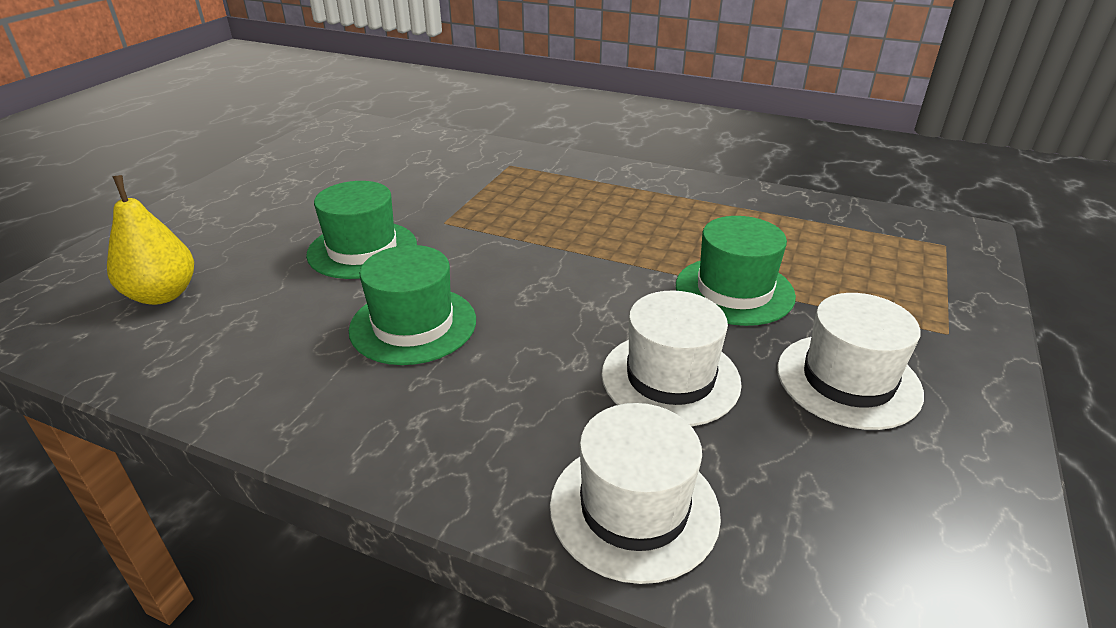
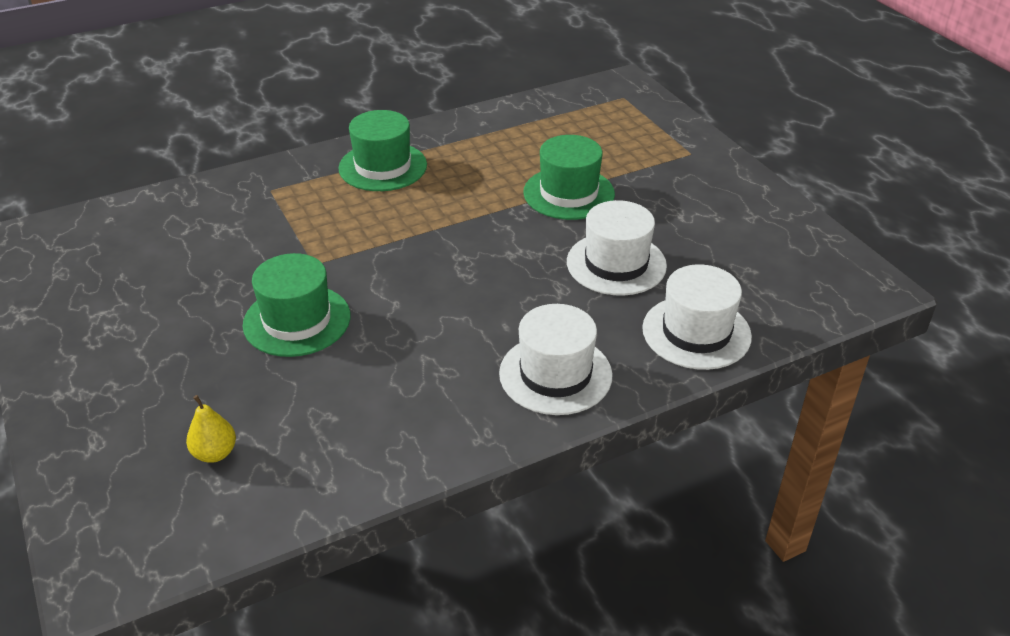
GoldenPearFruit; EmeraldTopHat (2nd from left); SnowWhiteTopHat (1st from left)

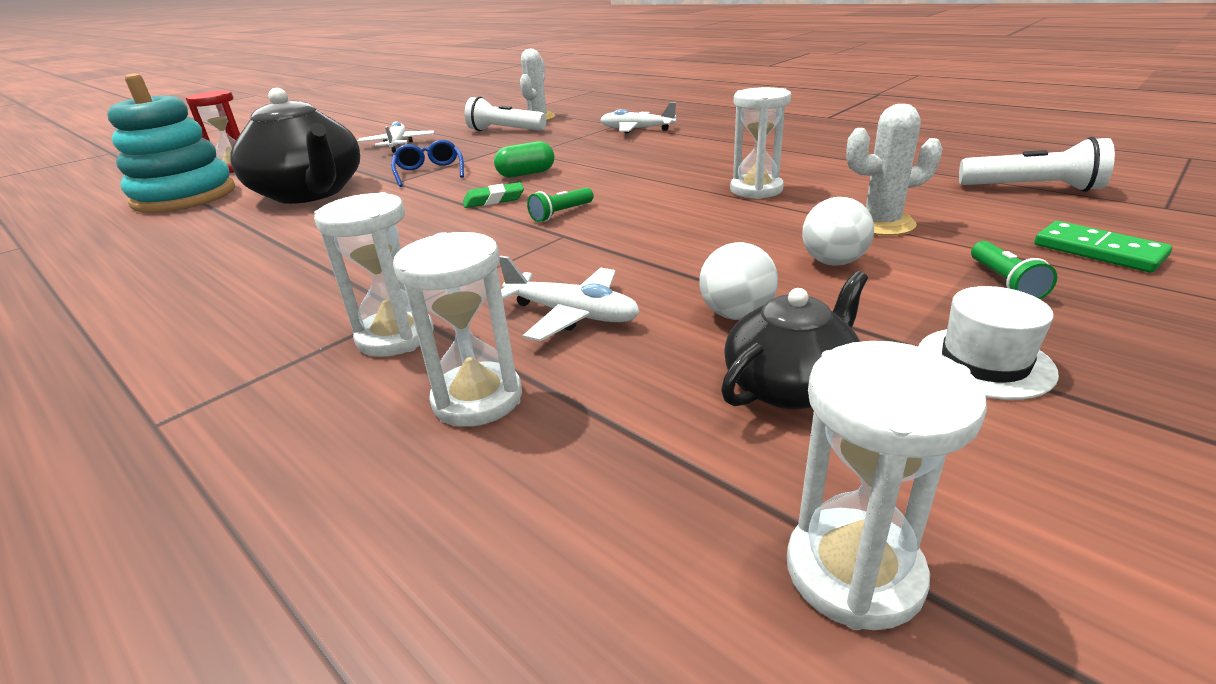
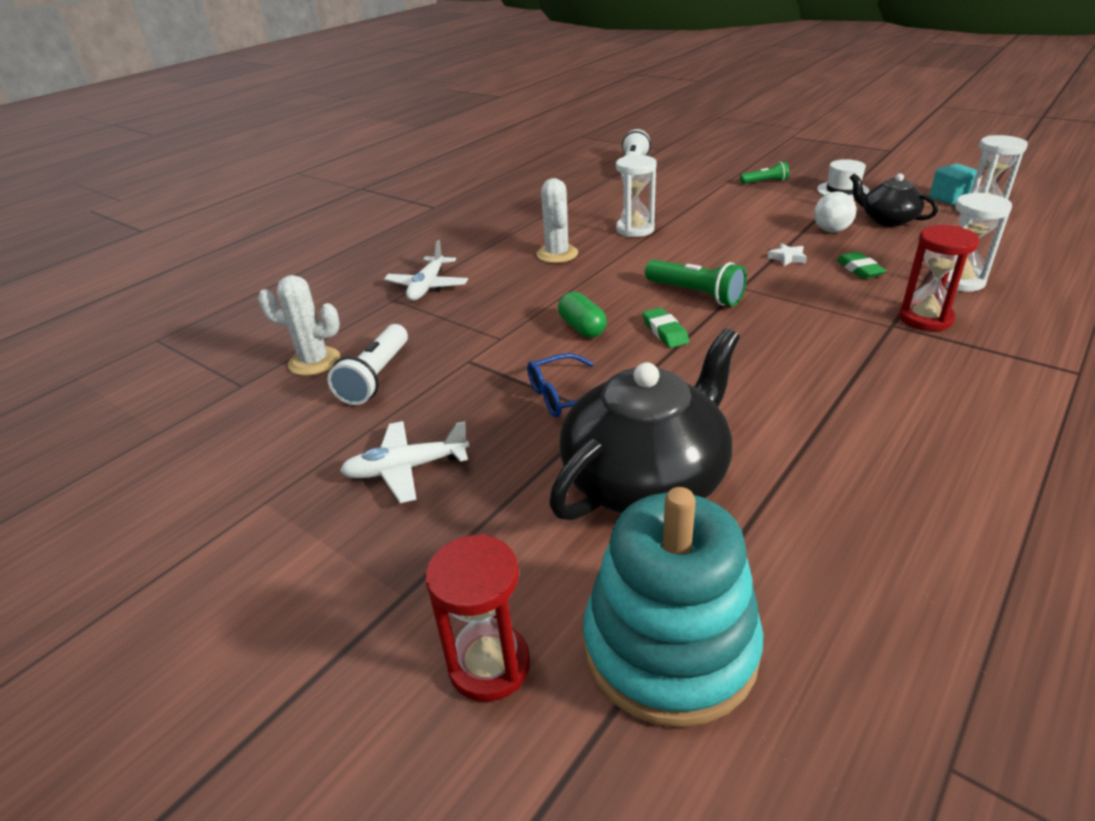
SnowWhitePricklyPlant (2nd from left); EmeraldFlashlight (1st from left); ScarletHourglass (2nd from left); SnowWhitePlayBall (2nd from left in the first image); EmeraldDominoPiece; EmeraldEraser (2nd from left); TealSolidCube; SnowWhiteStarShape

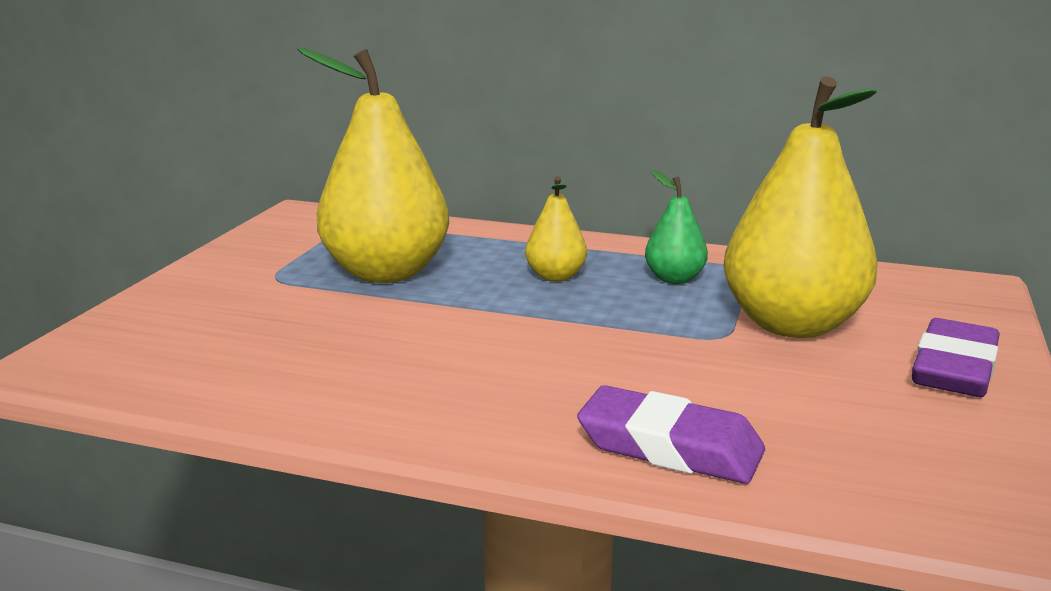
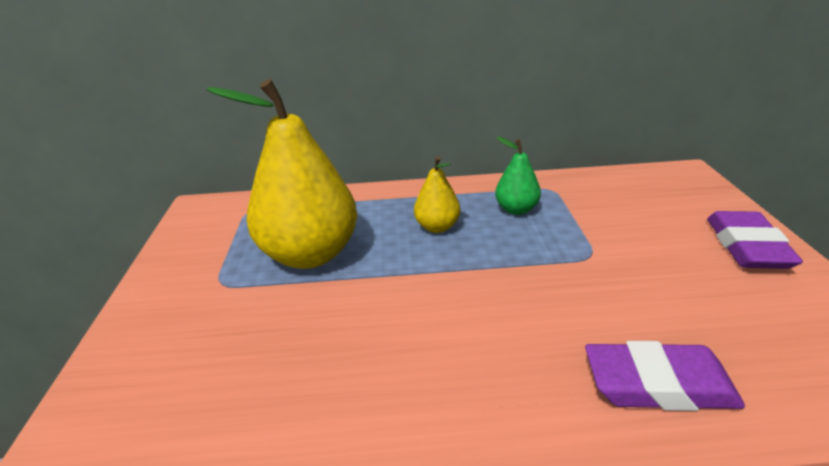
GoldenPearFruit (3rd from left in the first image)

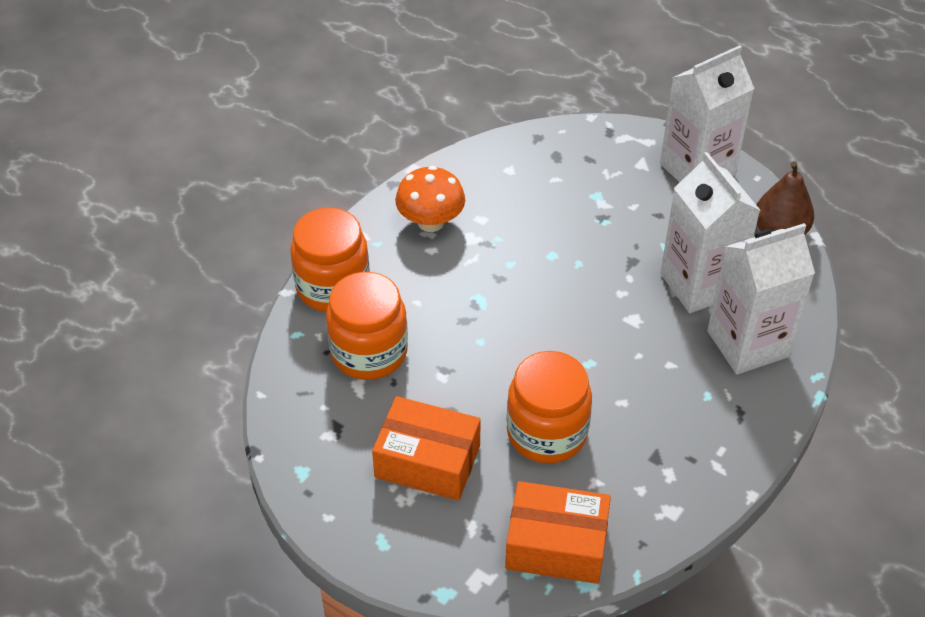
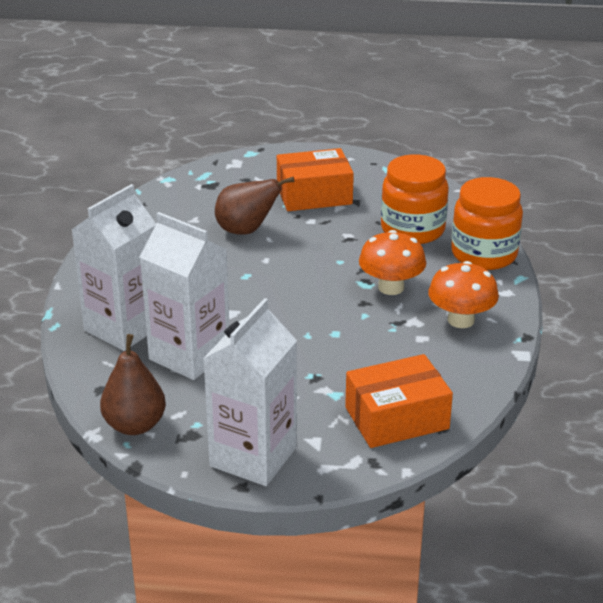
DarkBrownPearFruit (2nd from left); OrangeBox (2nd from left); OrangeToadstool (1st from left)

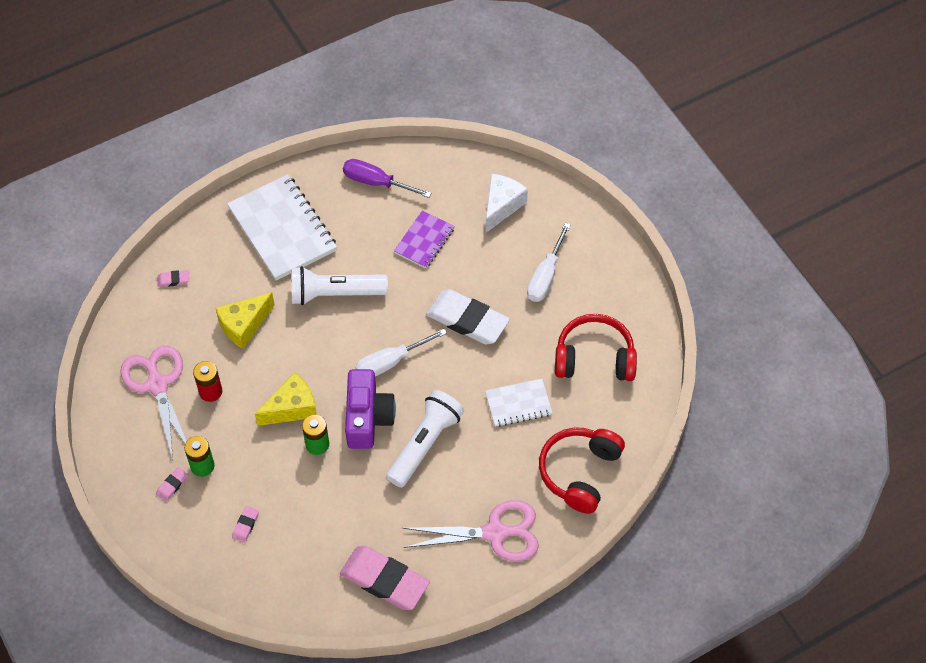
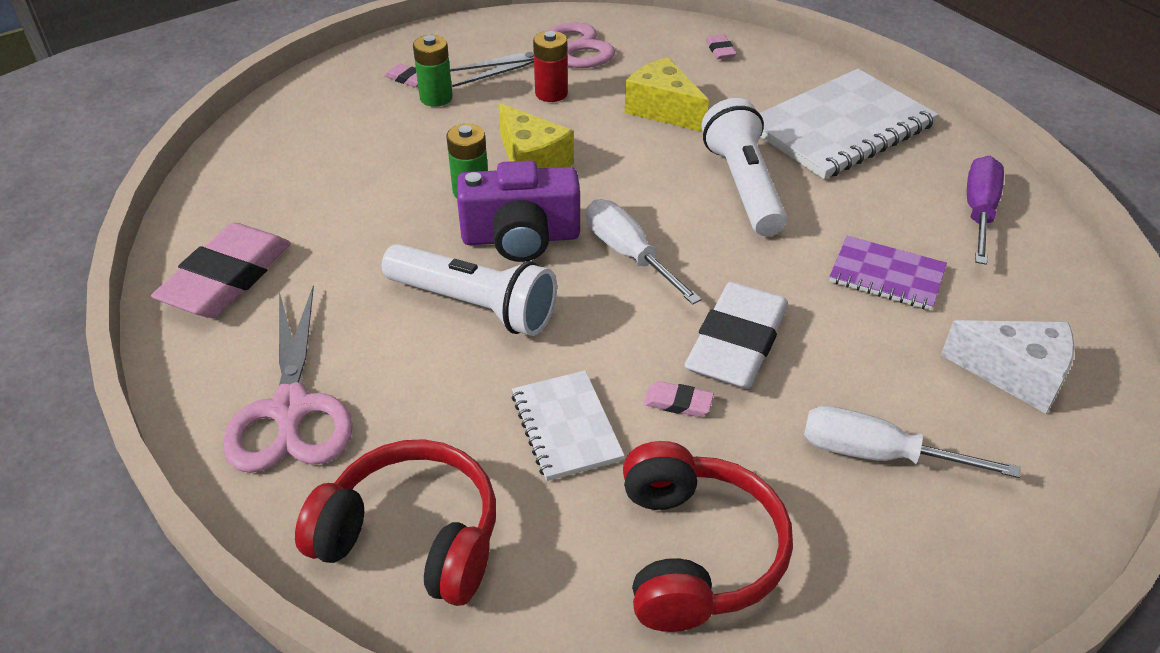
RosePinkEraser (3rd from left)

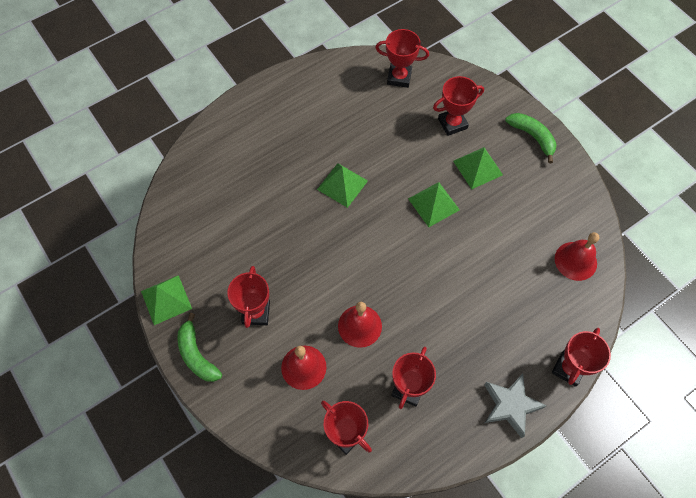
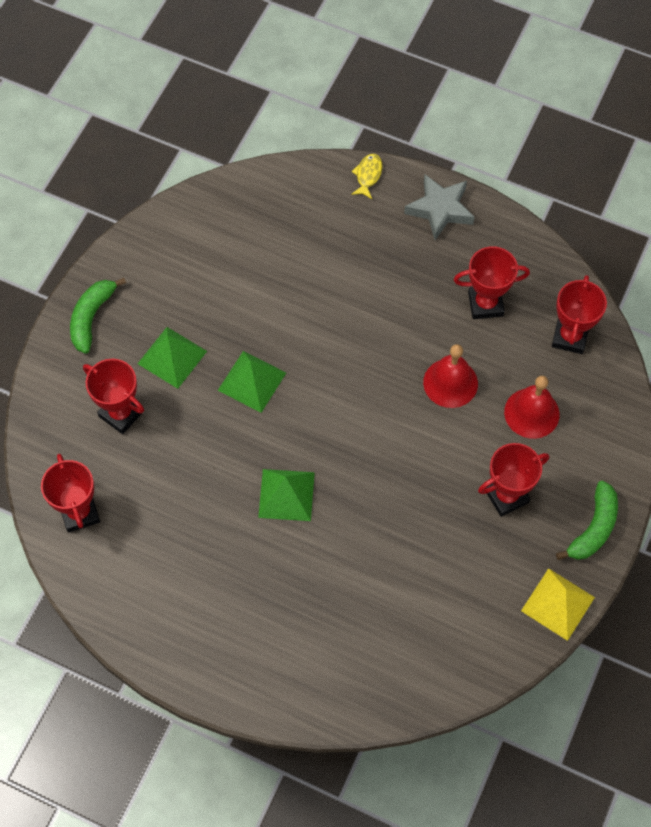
ScarletSchoolBell (3rd from left in the first image); GoldenPyramidShape; GoldenFish

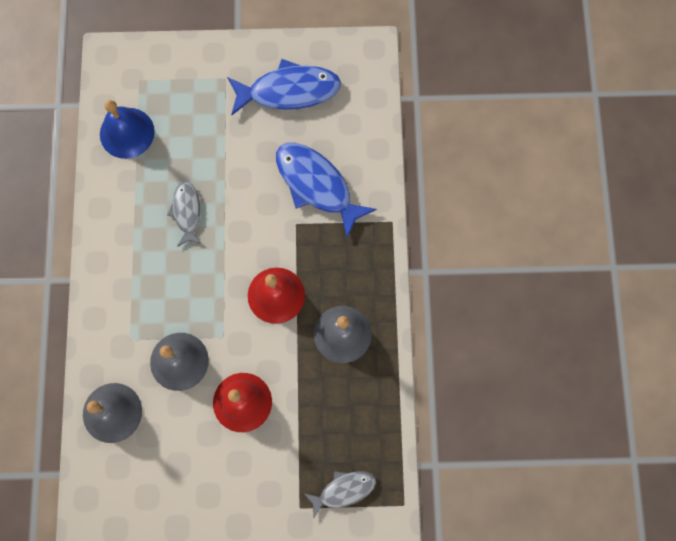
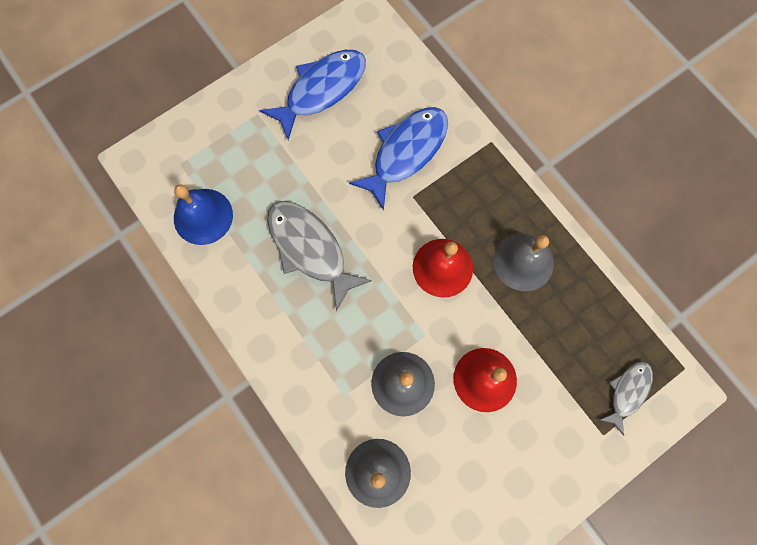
CobaltFish (2nd from left); GreyFish (1st from left)

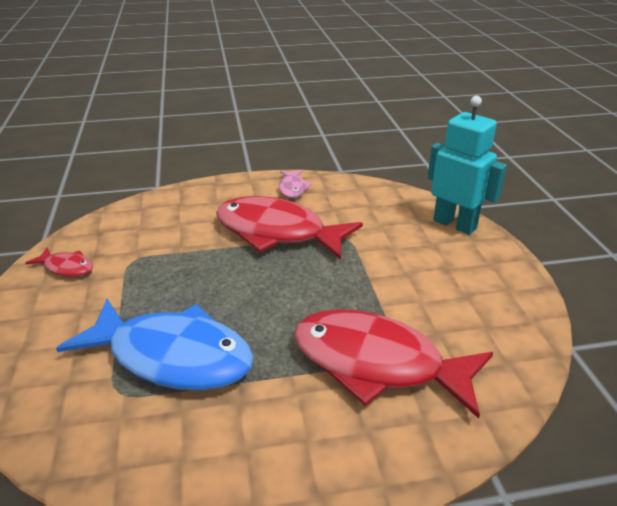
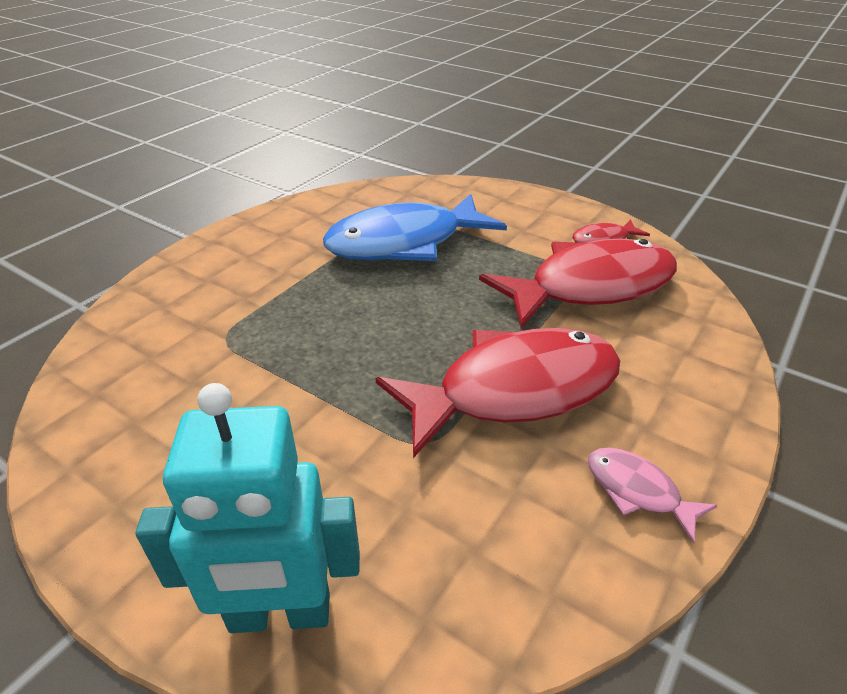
ScarletFish (2nd from left)

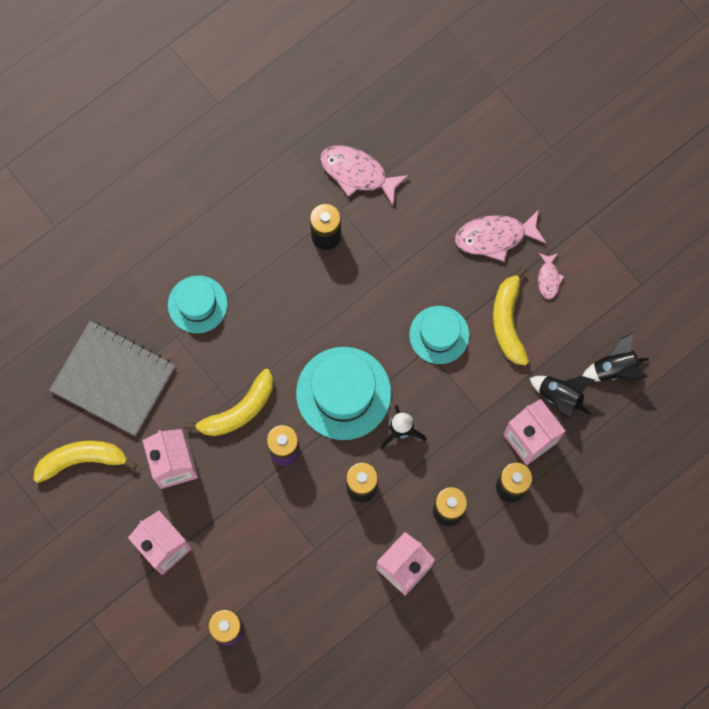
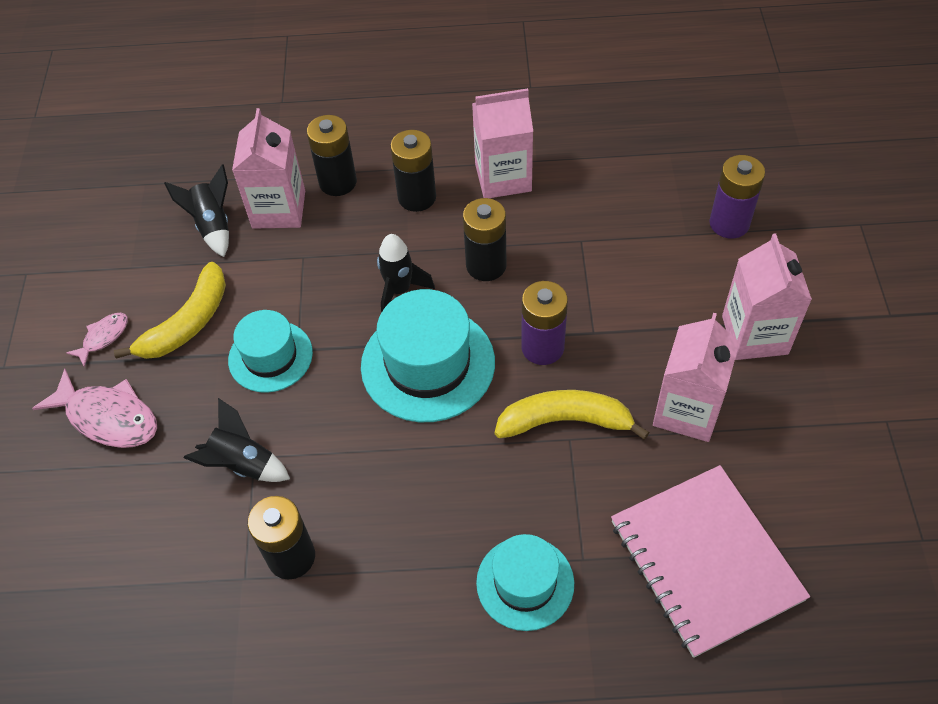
RosePinkFish (1st from left in the first image); RosePinkExerciseBook; BlackSpaceship (2nd from left); GoldenBanana (1st from left in the first image)

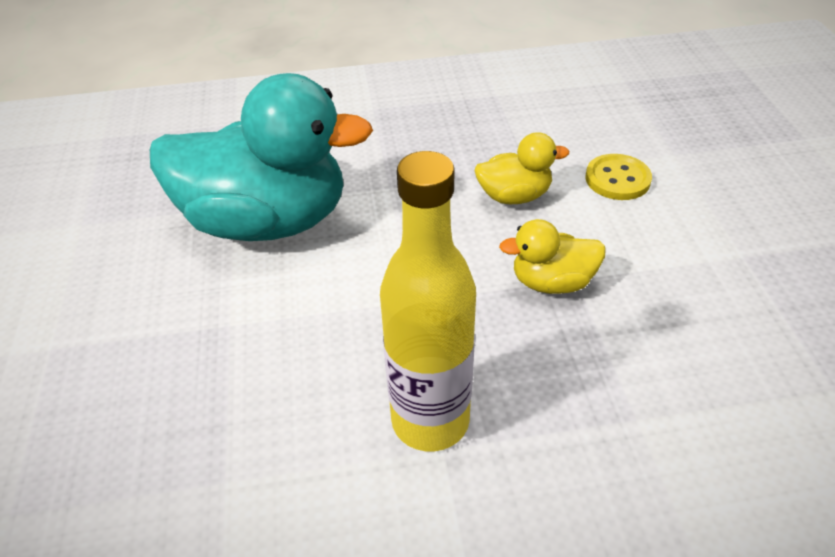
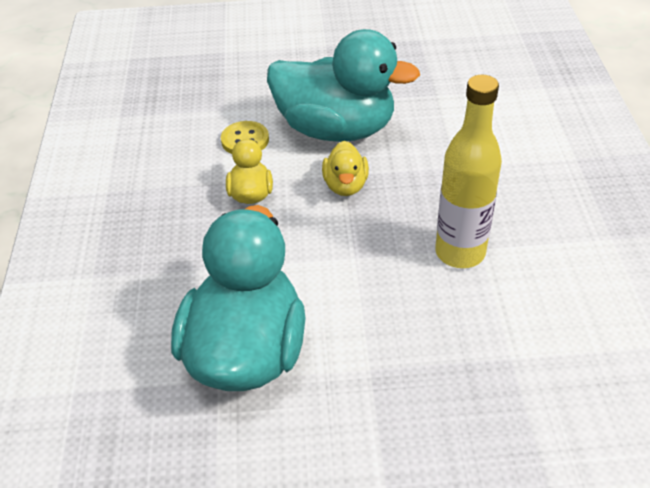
TealToyDuck (2nd from left)

